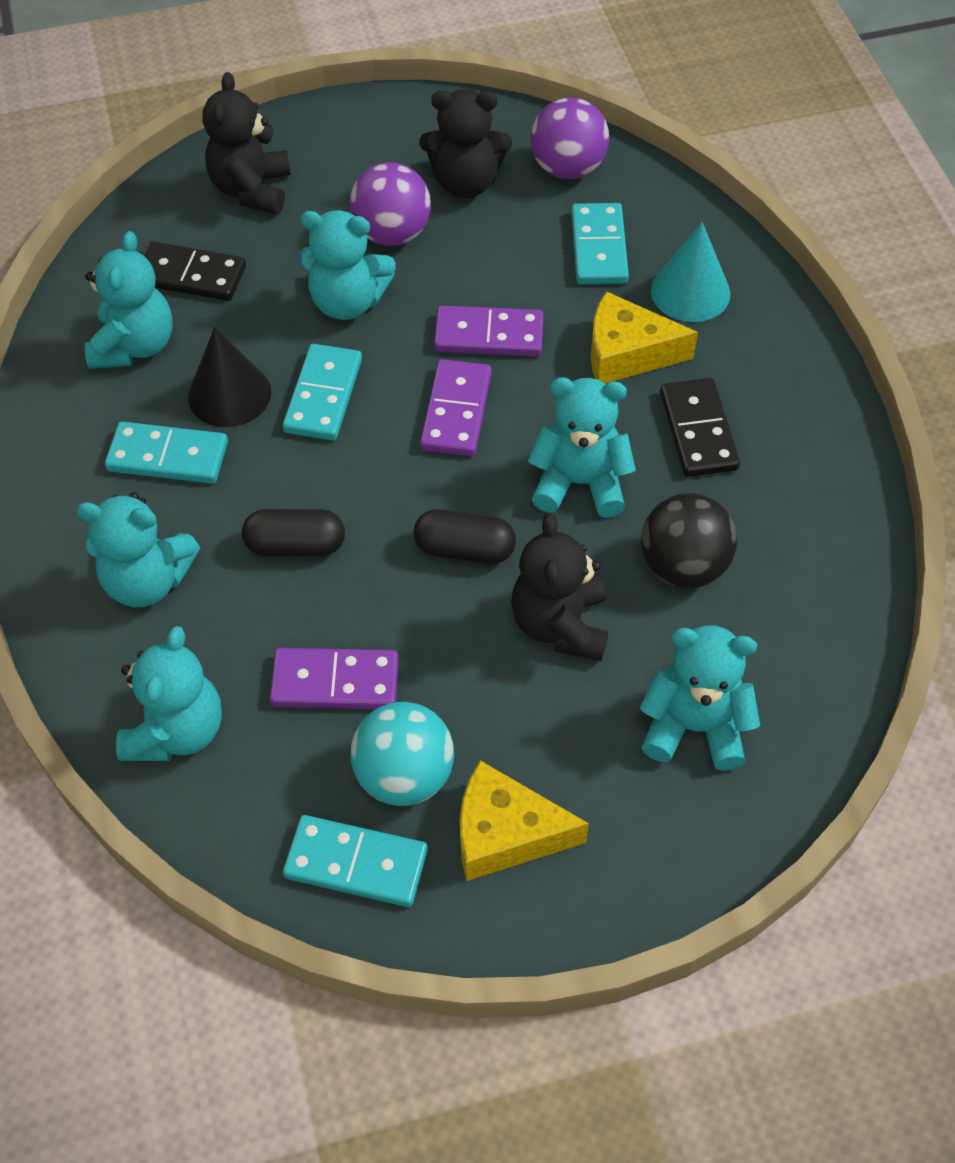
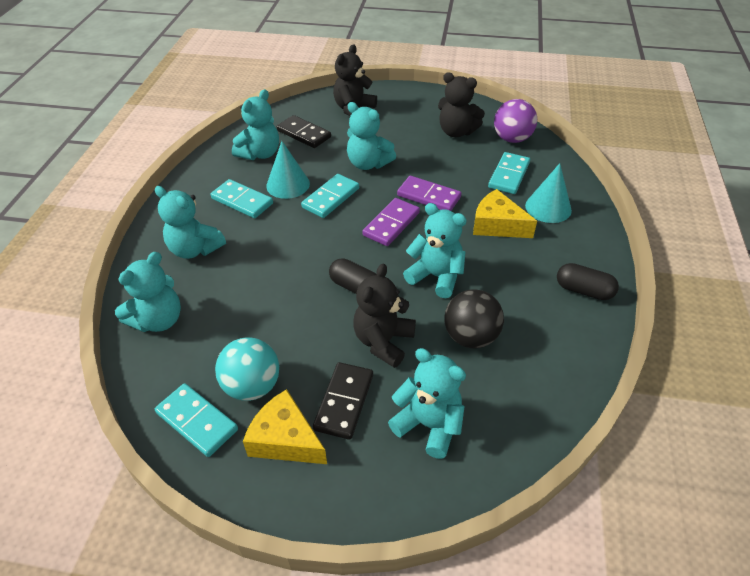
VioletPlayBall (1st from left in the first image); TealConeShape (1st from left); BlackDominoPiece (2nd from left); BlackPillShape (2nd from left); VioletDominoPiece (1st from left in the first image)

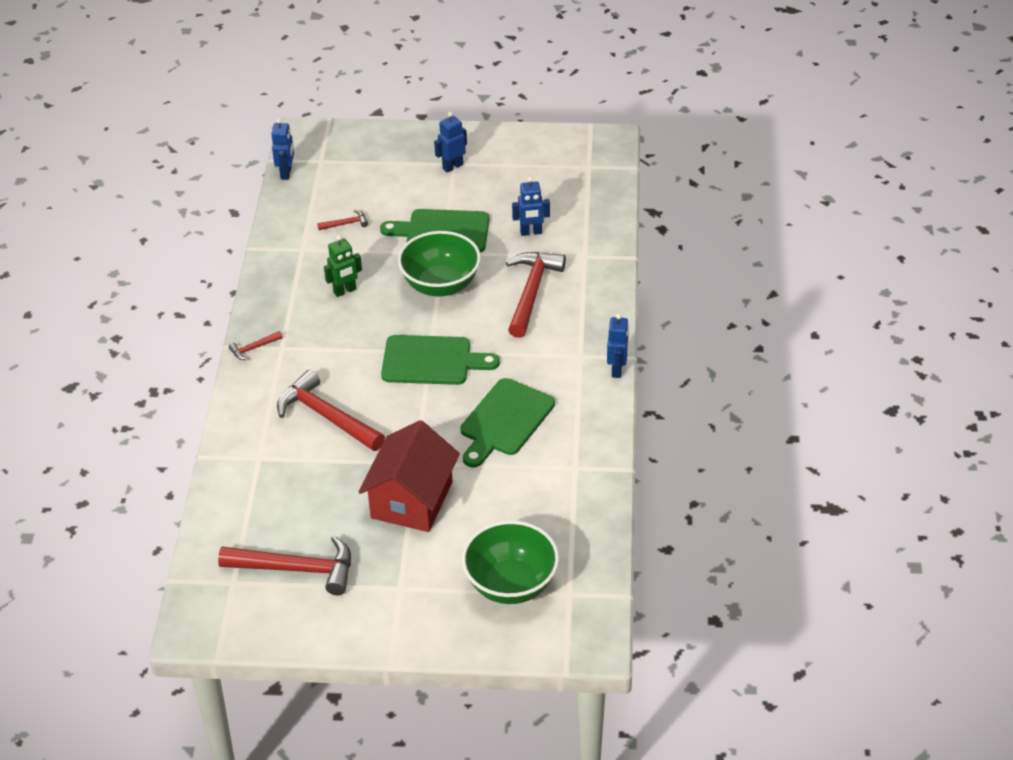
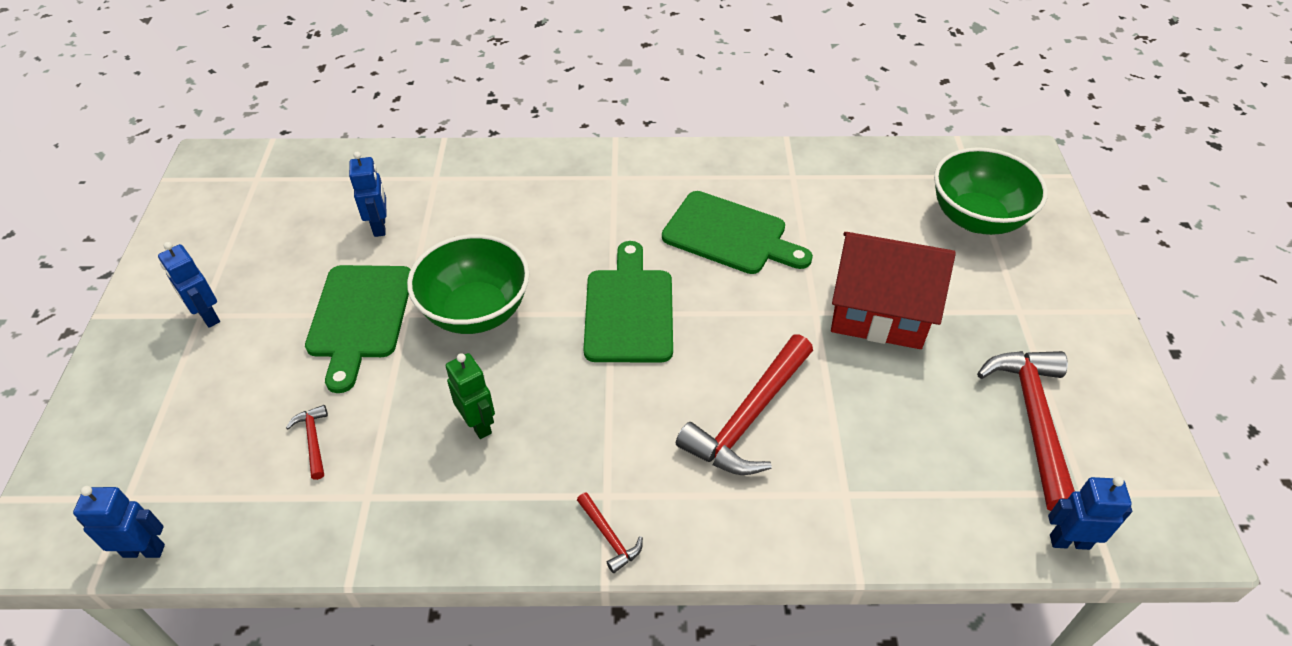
ScarletClawHammer (5th from left in the first image); CobaltToyRobot (4th from left)

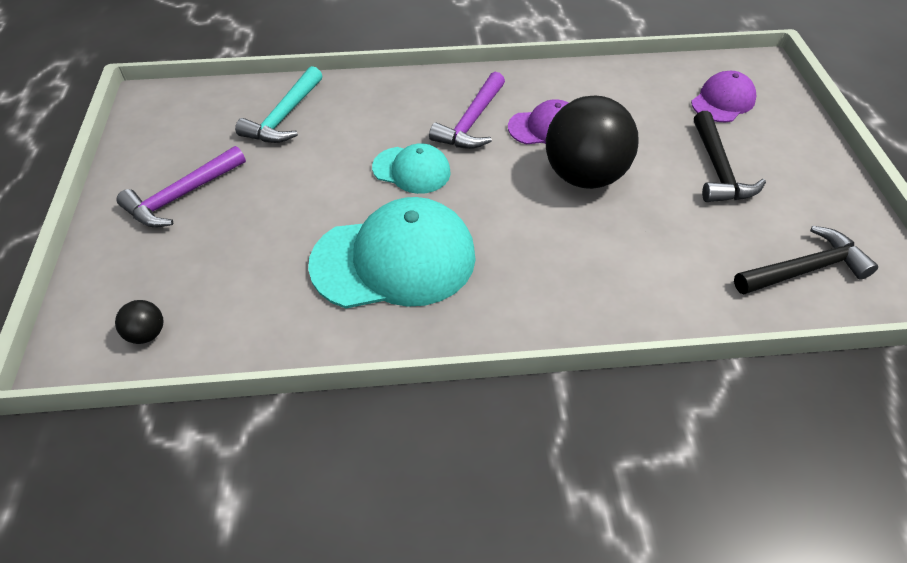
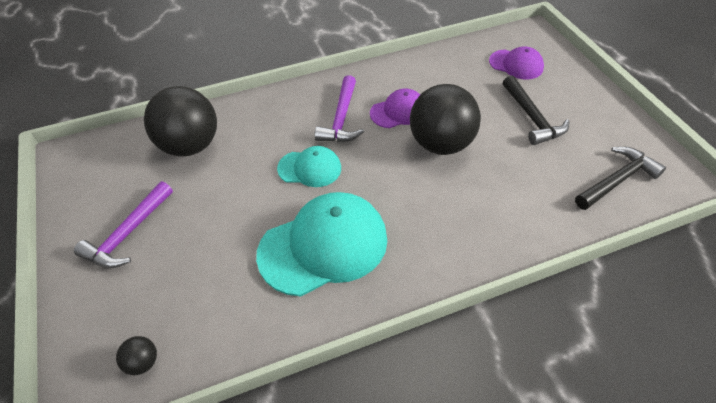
BlackPlayBall (2nd from left); VioletBaseballCap (2nd from left)

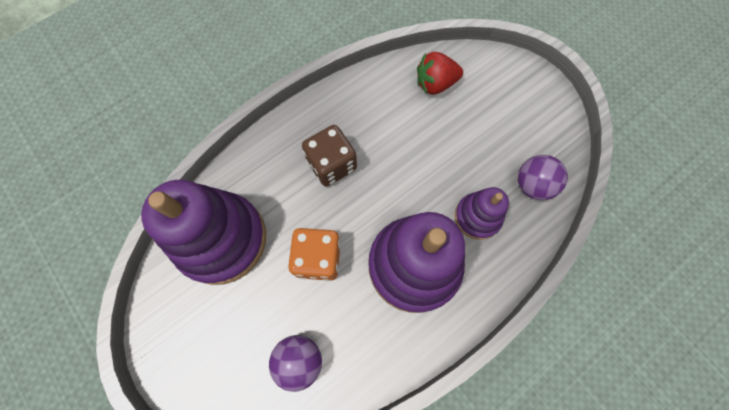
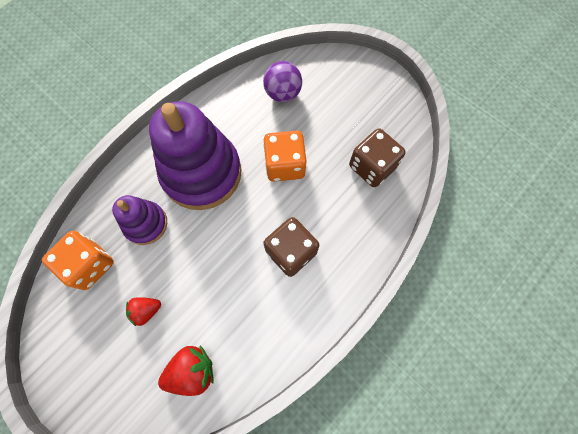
OrangeDie (1st from left); DarkBrownDie (2nd from left); ScarletStrawberry (1st from left)

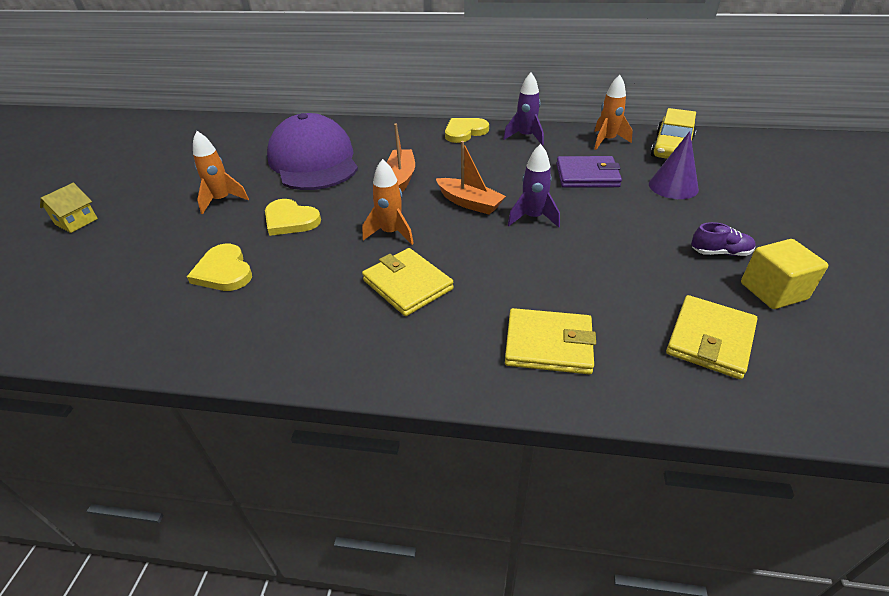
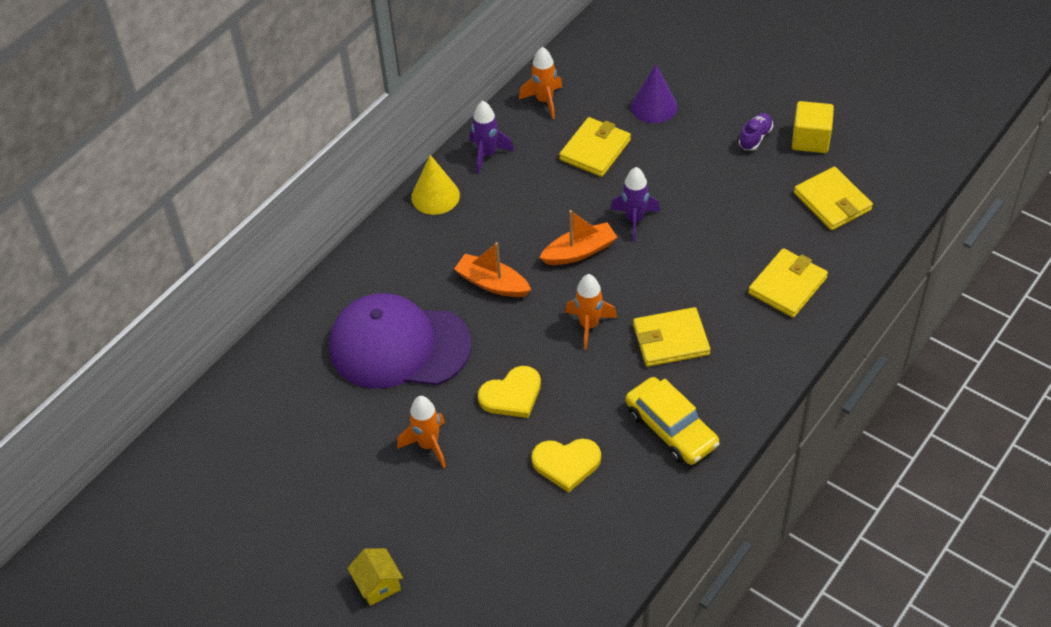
GoldenCar; GoldenConeShape; GoldenWallet (1st from left)

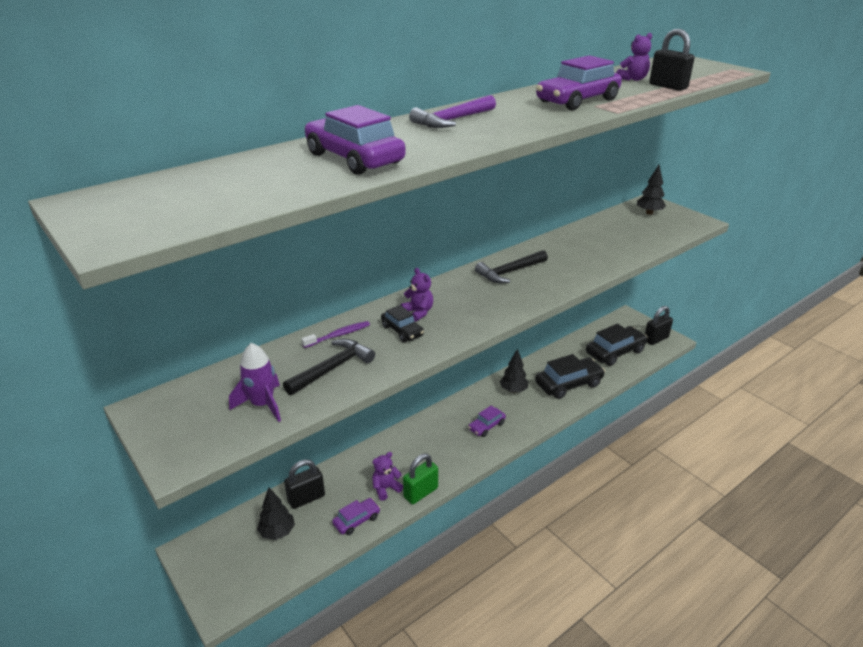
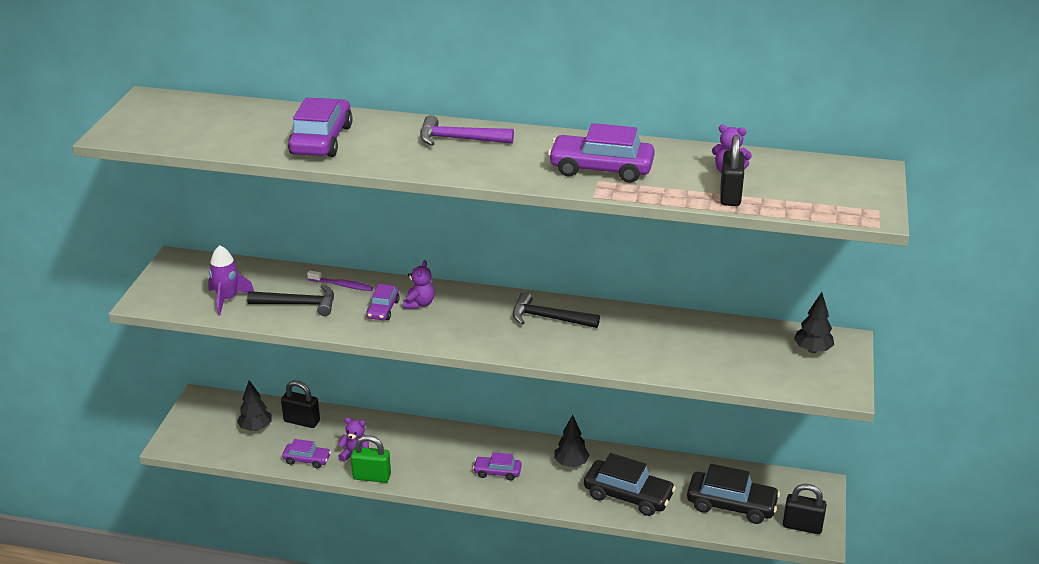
VioletCar (3rd from left)

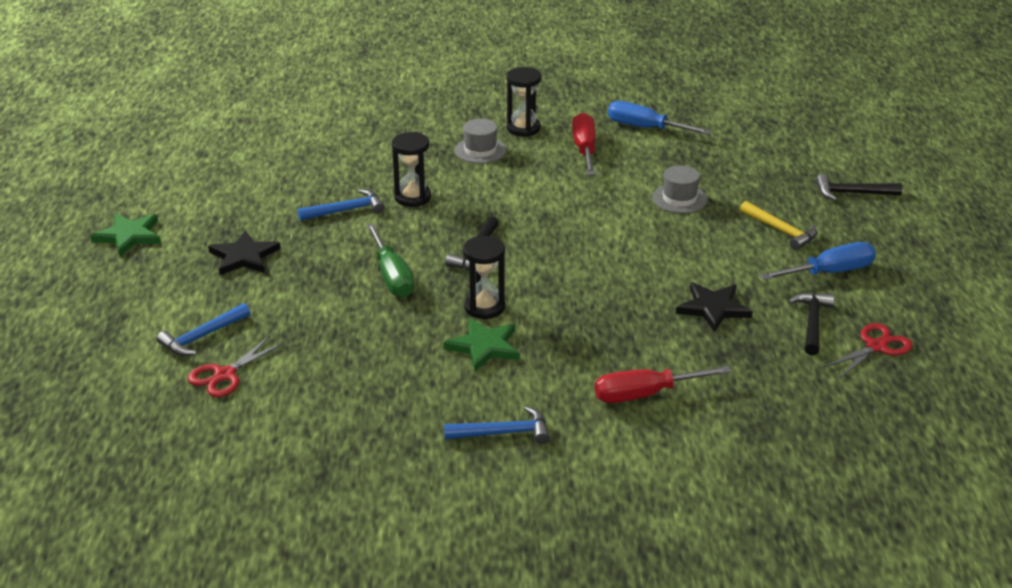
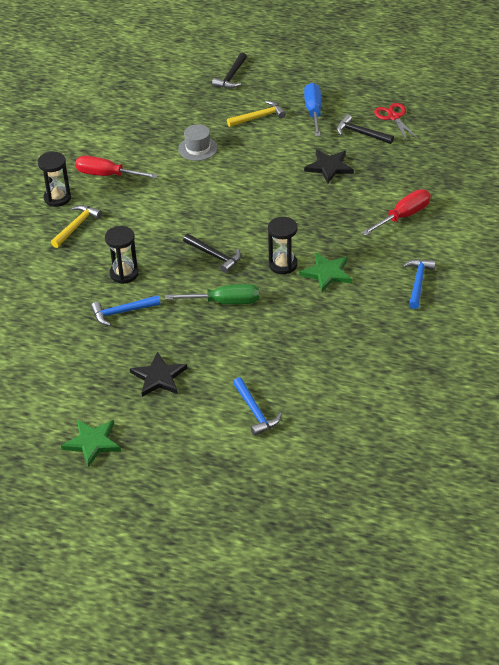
CobaltScrewdriver (1st from left in the first image); GoldenClawHammer (1st from left); CobaltClawHammer (1st from left); ScarletScissors (1st from left in the first image); ScarletScrewdriver (2nd from left)

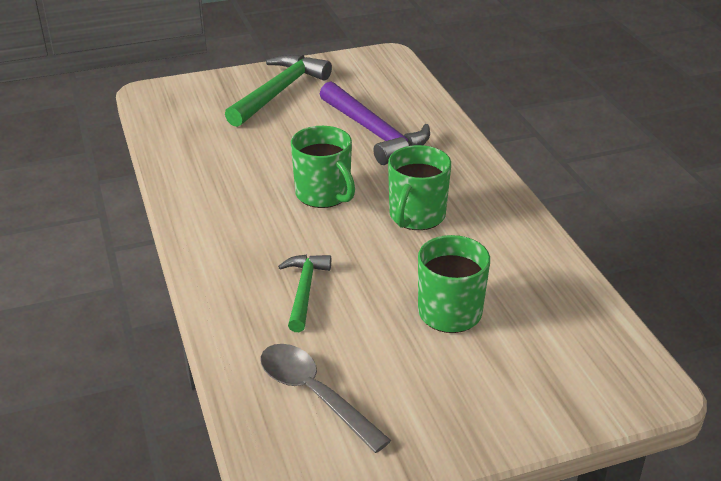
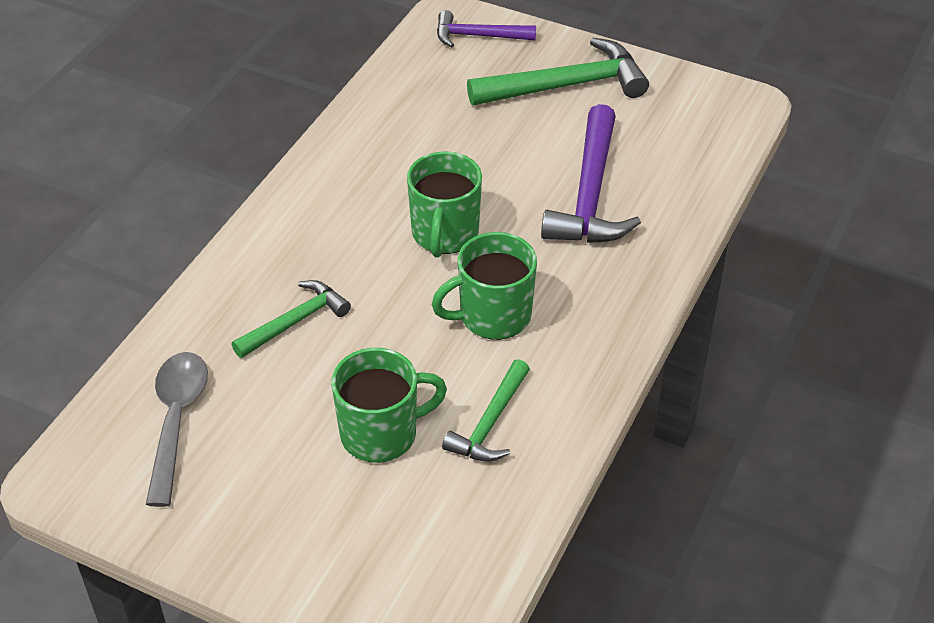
VioletClawHammer (1st from left); EmeraldClawHammer (2nd from left)

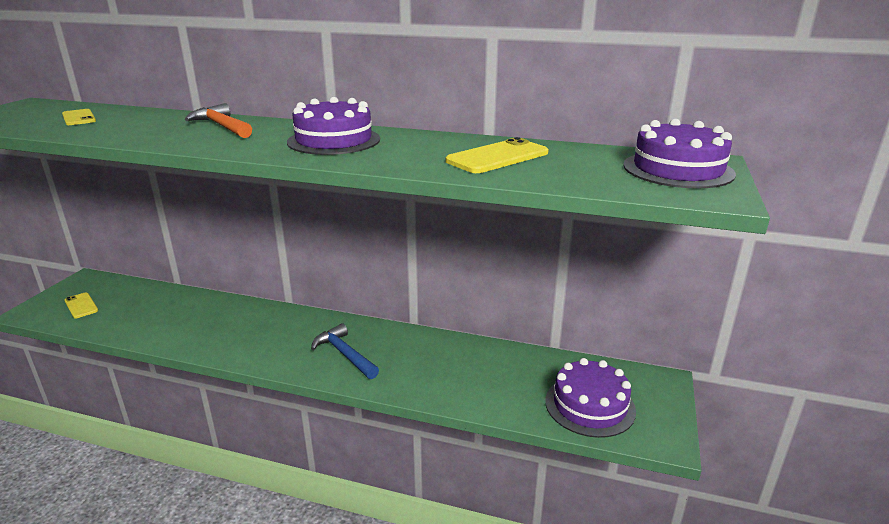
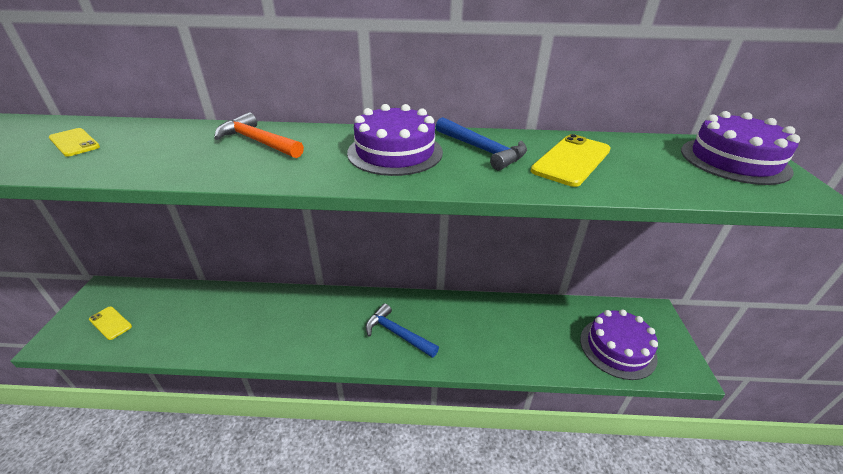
CobaltClawHammer (2nd from left)

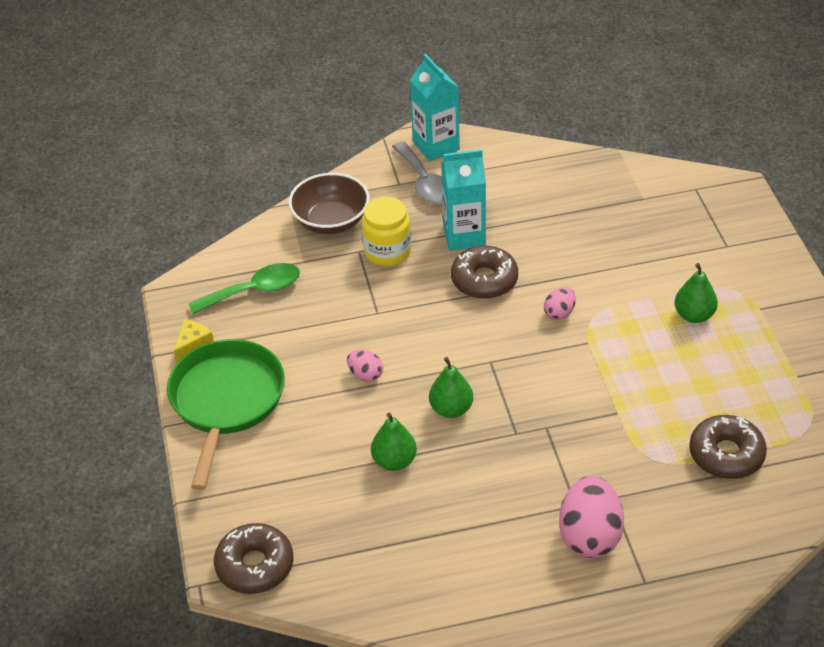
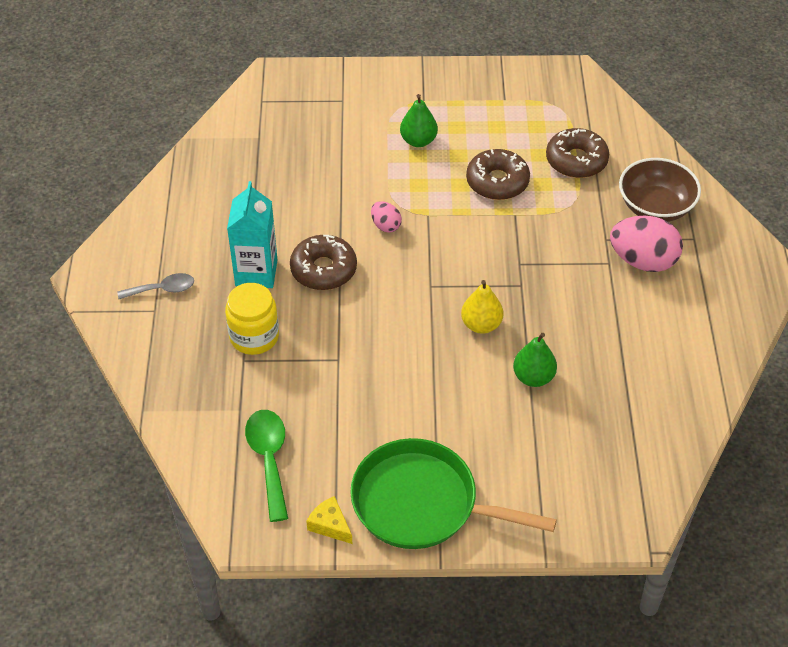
TealCarton (1st from left in the first image); GreyTeaspoon; DarkBrownDeepDish; RosePinkEggShape (1st from left in the first image); GoldenPearFruit; DarkBrownDonut (2nd from left)

